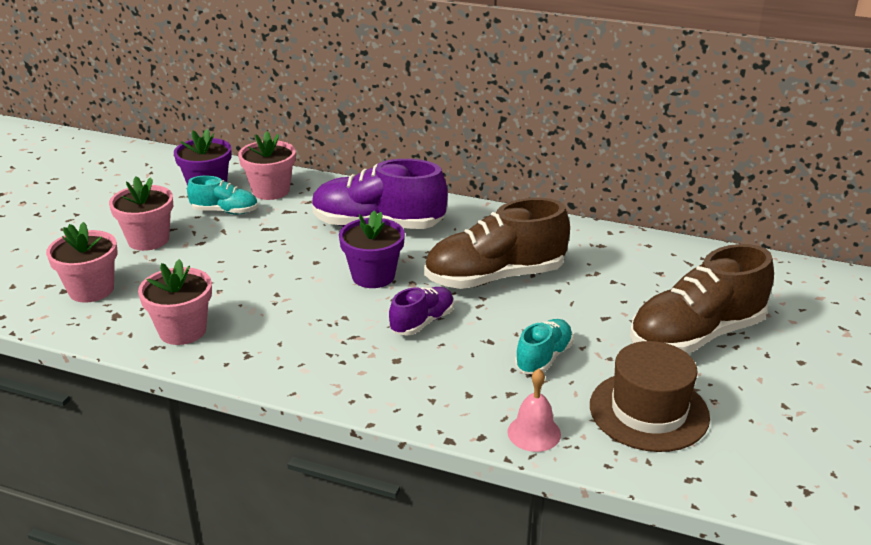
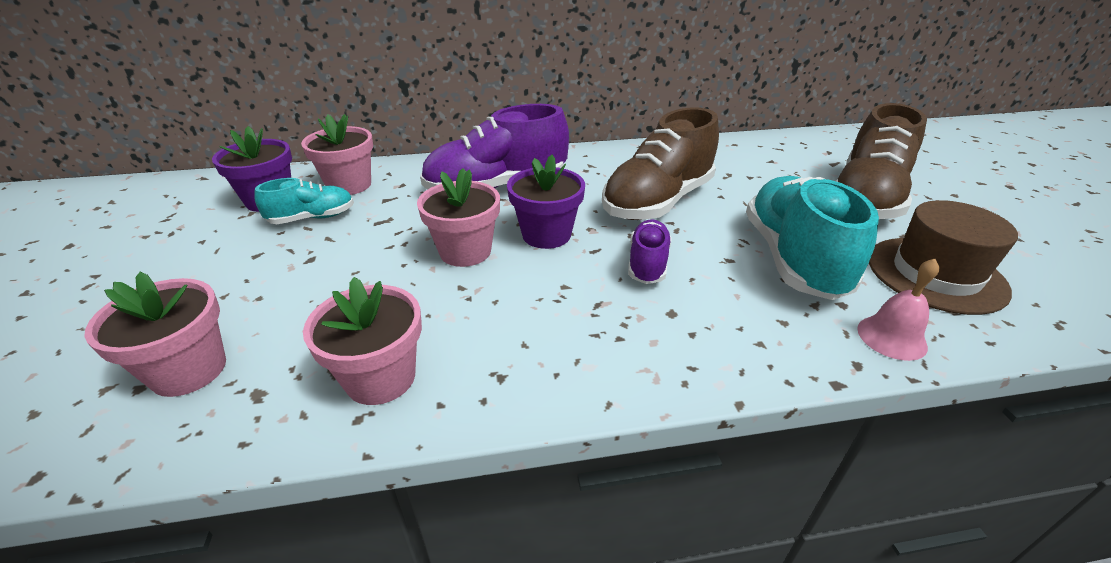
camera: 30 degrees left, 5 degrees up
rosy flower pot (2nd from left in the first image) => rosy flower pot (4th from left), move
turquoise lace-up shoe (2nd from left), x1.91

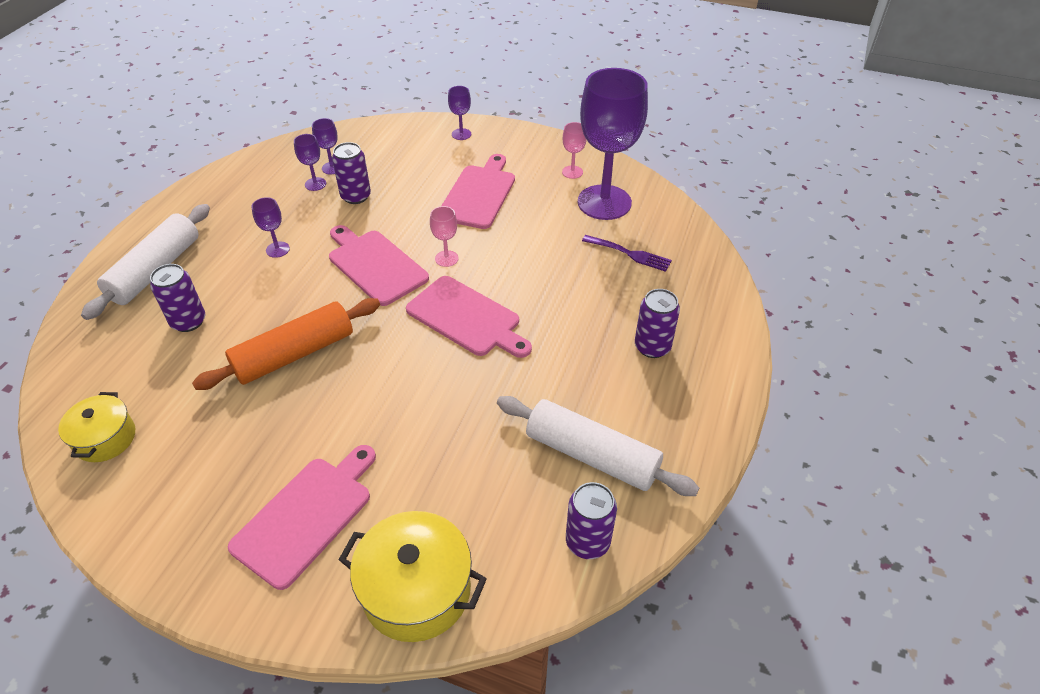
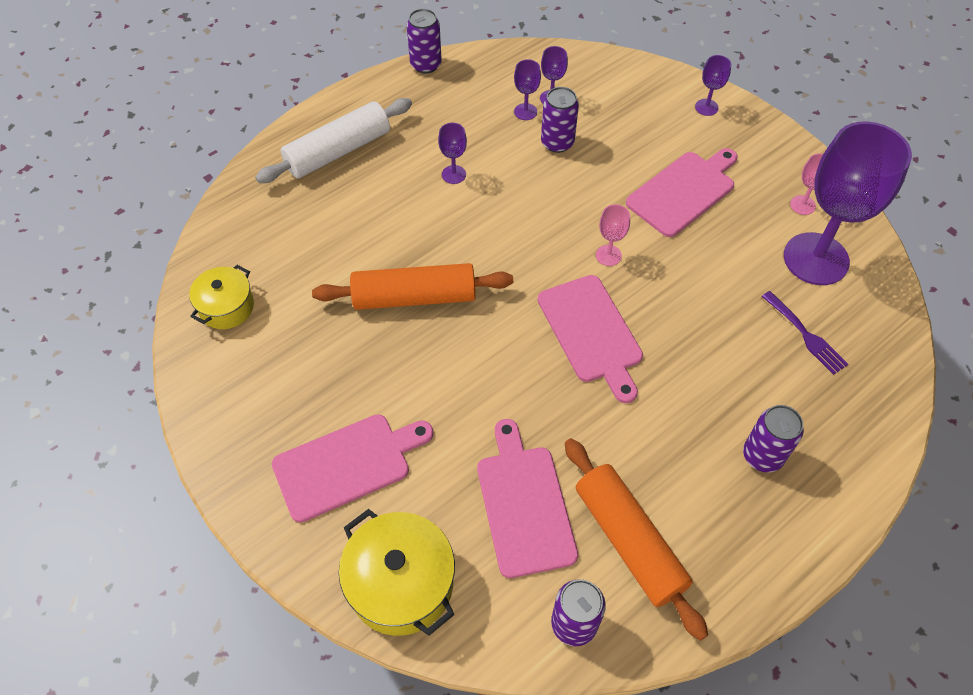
camera: 30 degrees right, 10 degrees up
royal purple tin (1st from left), move
rosy chopping board (2nd from left), move
white pastry roller (2nd from left) => bright orange pastry roller (2nd from left)

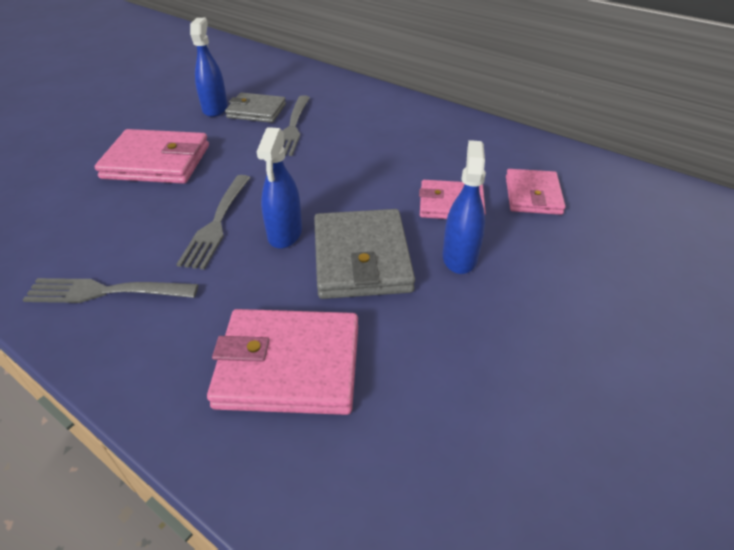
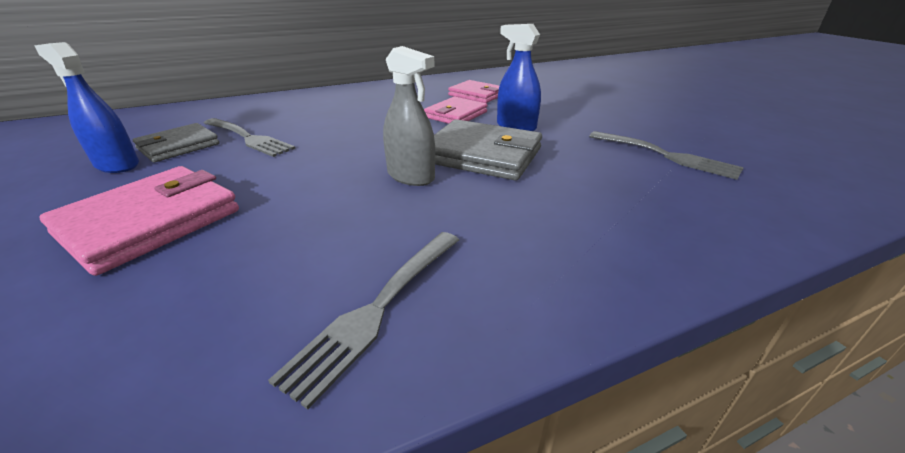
camera: 60 degrees left, 10 degrees down
rosy wallet (2nd from left) => nothing
grey fork (2nd from left in the first image) => grey fork (3rd from left), move
royal blue spray cleaner (2nd from left) => grey spray cleaner

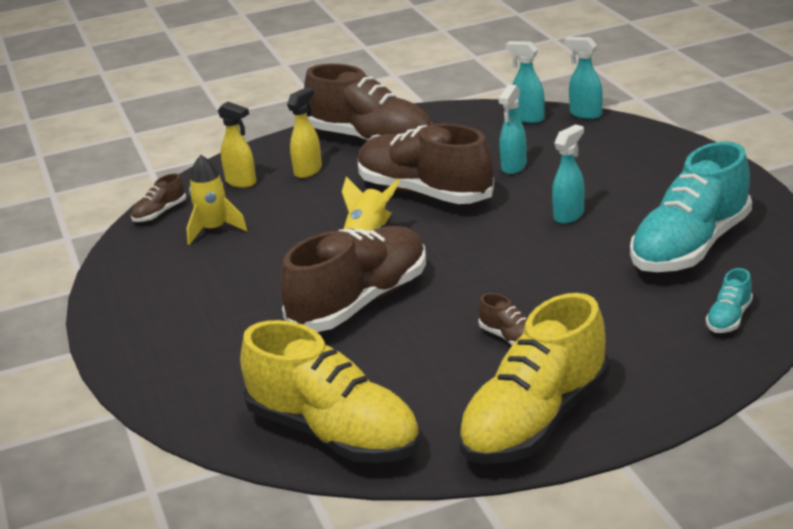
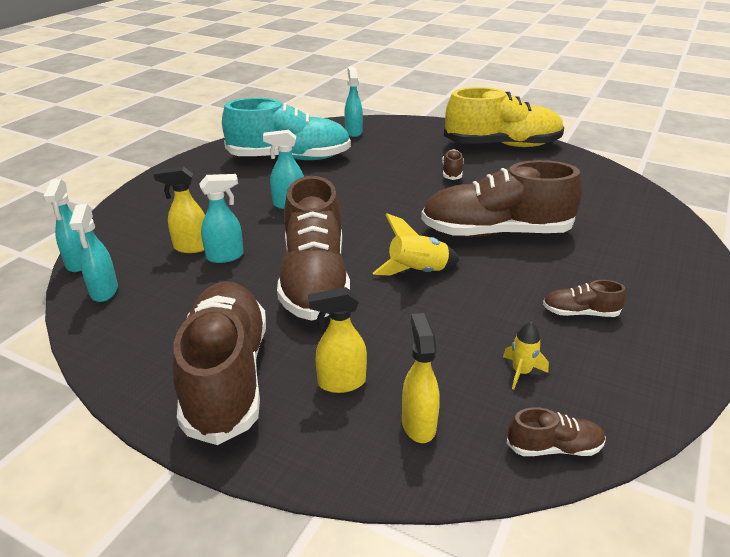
camera: 135 degrees left, 5 degrees up
yellow lace-up shoe (1st from left) => nothing
nothing => yellow spray cleaner (1st from left)
nothing => dark brown lace-up shoe (6th from left)
turquoise lace-up shoe (2nd from left) => turquoise spray cleaner (5th from left)
yellow toy rocket (1st from left in the first image) => yellow toy rocket (2nd from left), x0.63

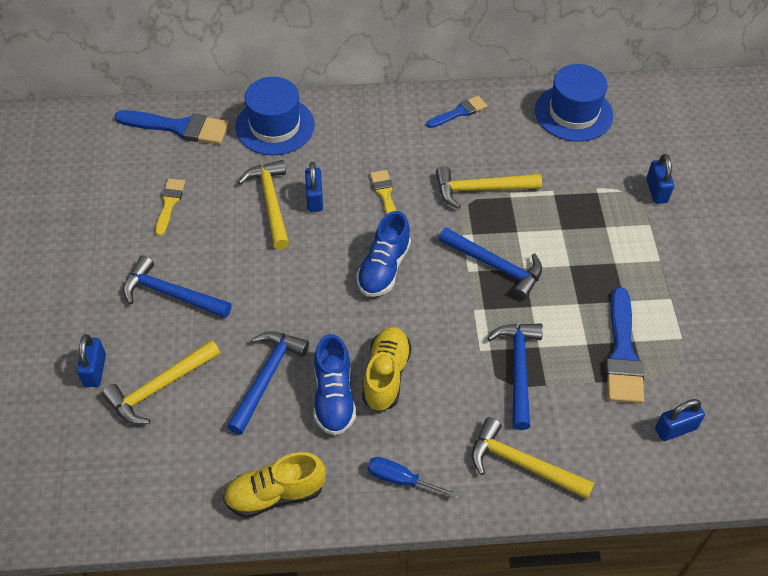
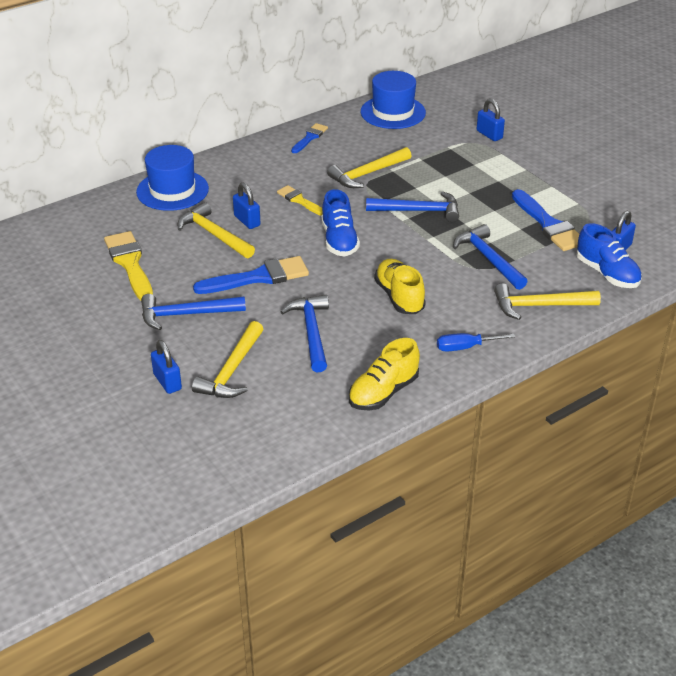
camera: 30 degrees left, 15 degrees down
royal blue paintbrush (1st from left), move
royal blue lace-up shoe (1st from left in the first image) => royal blue lace-up shoe (2nd from left), move
yellow paintbrush (1st from left), x1.71

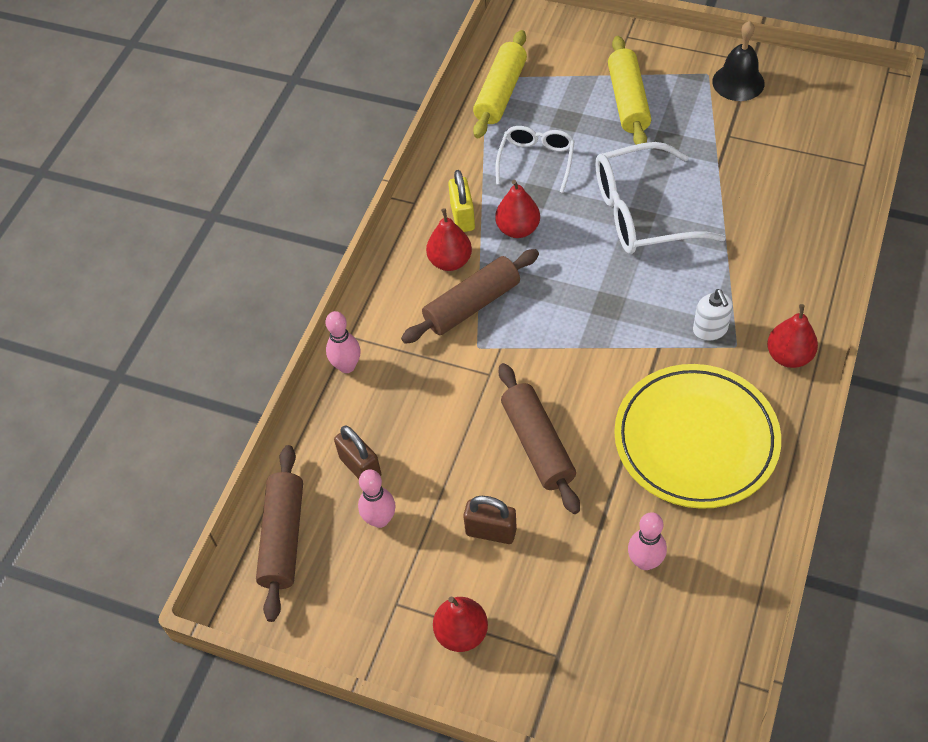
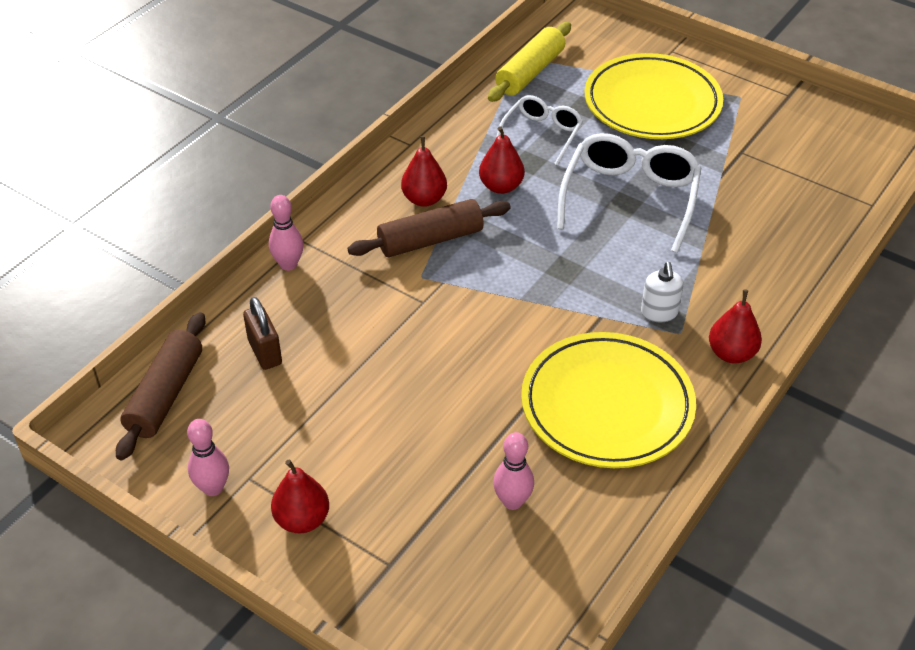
camera: 10 degrees right, 10 degrees down
yellow lock => nothing
dark brown lock (2nd from left) => nothing
dark brown pastry roller (3rd from left) => nothing
jet-black hand bell => nothing
rosy bowling pin (2nd from left in the first image) => rosy bowling pin (1st from left), move
yellow pastry roller (2nd from left) => yellow dinner plate (2nd from left)
white eyeglasses (2nd from left), 105 degrees clockwise

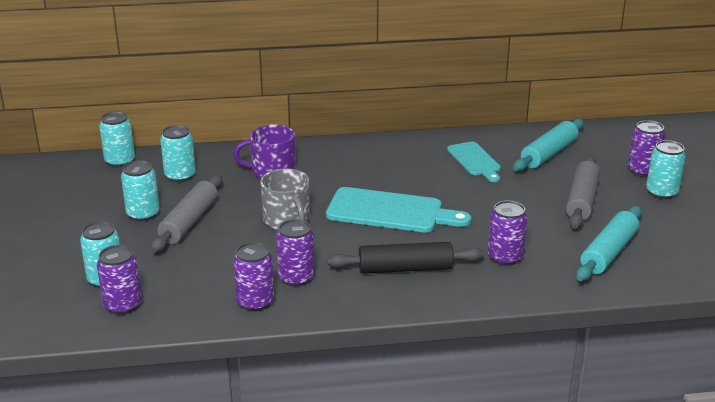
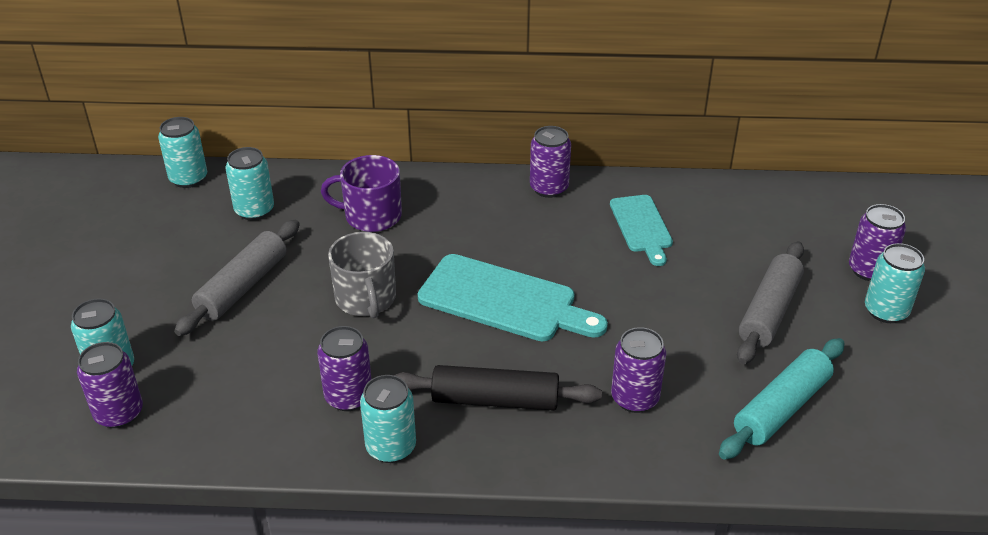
camera: 10 degrees right, 10 degrees up
turquoise pastry roller (1st from left) => nothing
turquoise tin (3rd from left in the first image) => turquoise tin (4th from left), move
royal purple tin (2nd from left in the first image) => royal purple tin (3rd from left), move

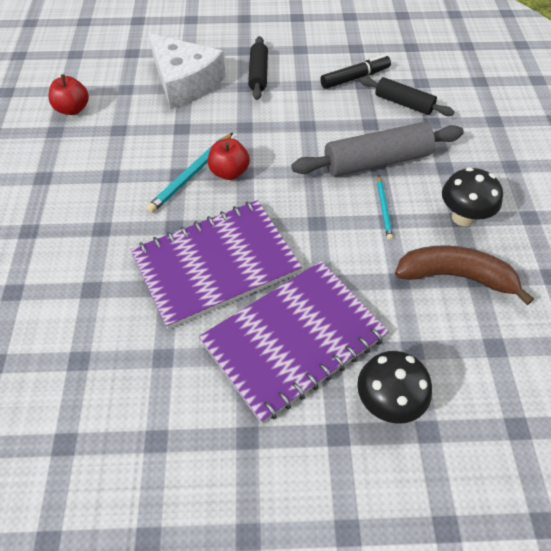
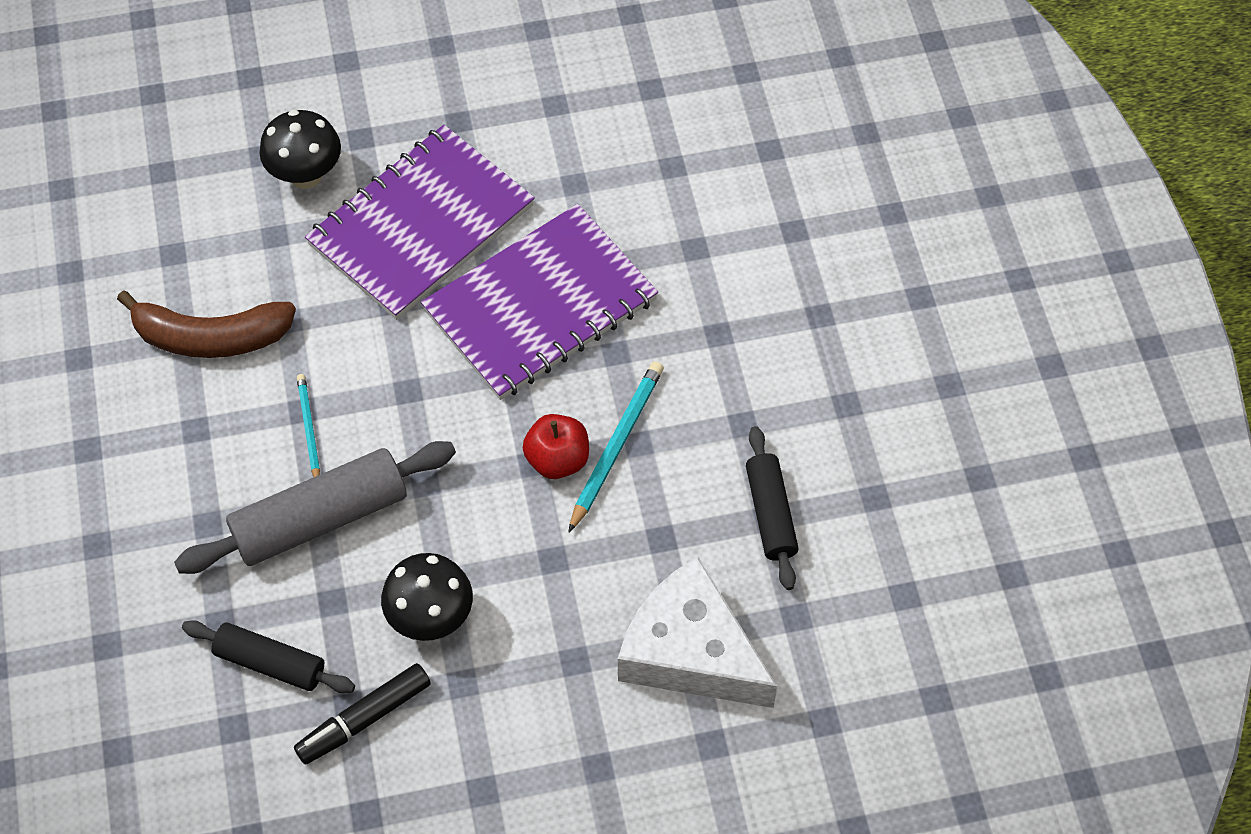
camera: 170 degrees right, 5 degrees up
scarlet apple fruit (1st from left) => nothing
jet-black pastry roller (1st from left in the first image) => jet-black pastry roller (2nd from left), move
jet-black fungus (2nd from left), move

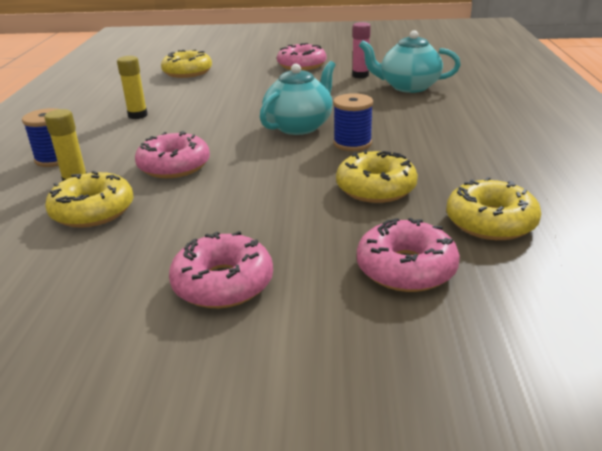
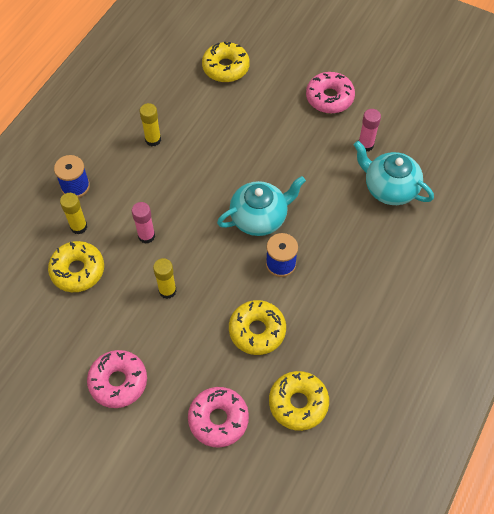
camera: 25 degrees right, 30 degrees up
nothing => yellow glue (3rd from left)
rosy donut (1st from left) => rosy glue (1st from left)

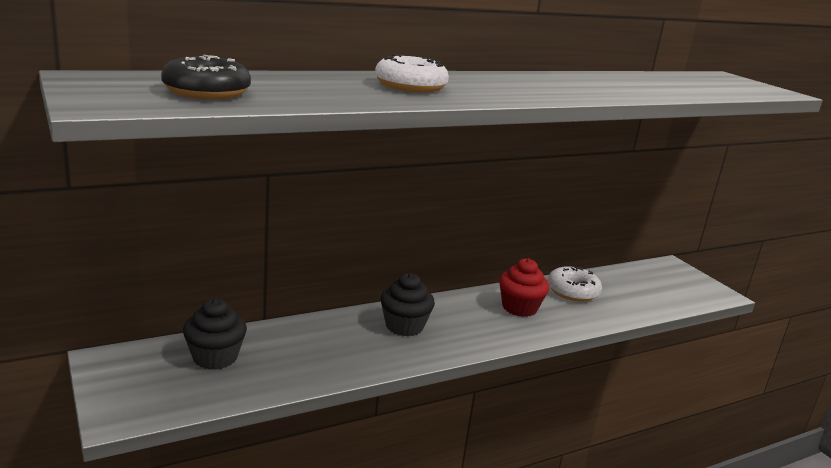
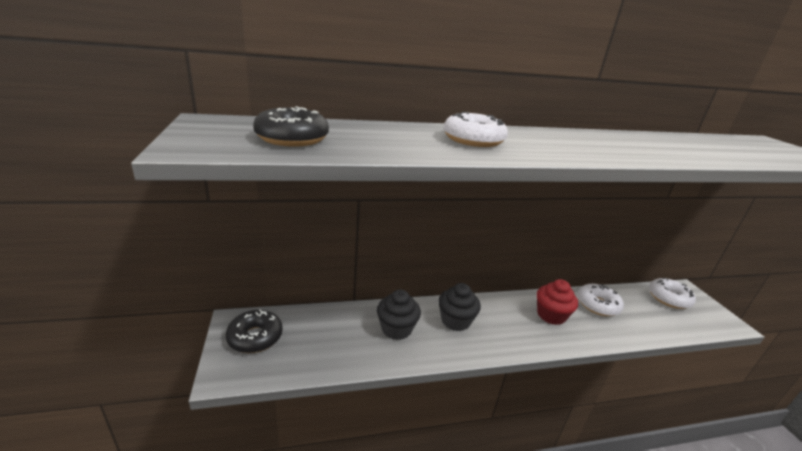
camera: 15 degrees right, 5 degrees up
nothing => jet-black donut (1st from left)
nothing => white donut (3rd from left)
jet-black fairy cake (1st from left), move

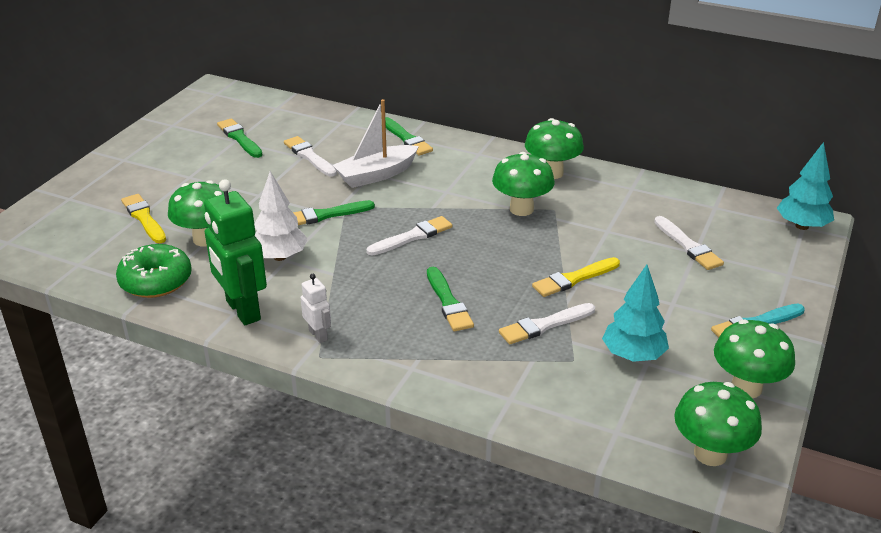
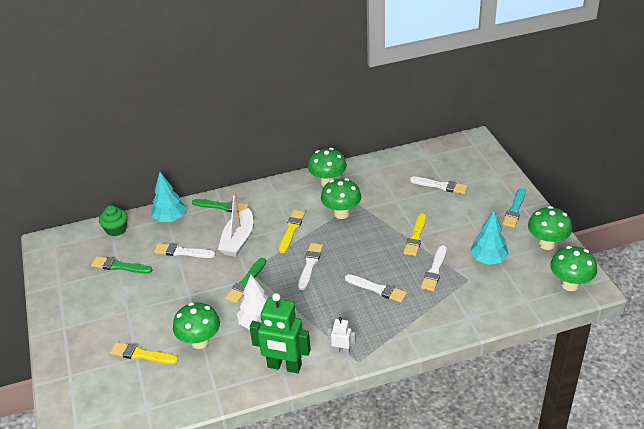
camera: 40 degrees left, 5 degrees up
leaf-green donut => nothing
nothing => leaf-green fairy cake
nothing => yellow paintbrush (2nd from left)
turquoise toy tree (2nd from left in the first image) => turquoise toy tree (1st from left), move
leaf-green paintbrush (4th from left) => white paintbrush (3rd from left)

